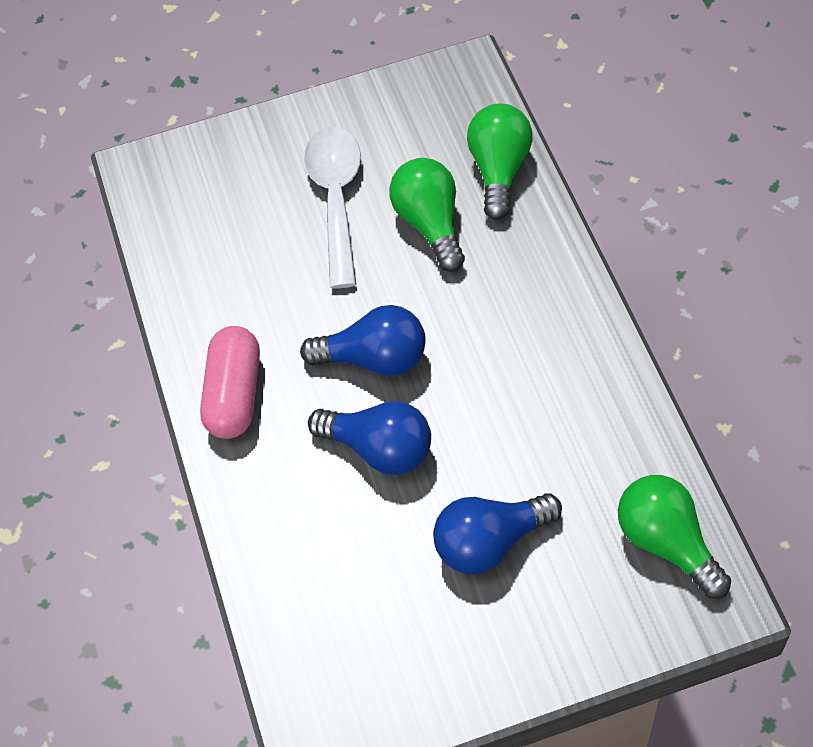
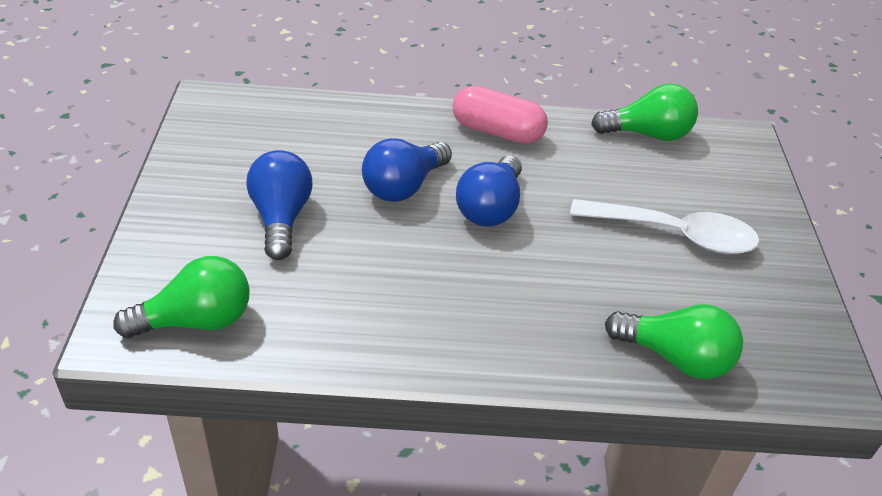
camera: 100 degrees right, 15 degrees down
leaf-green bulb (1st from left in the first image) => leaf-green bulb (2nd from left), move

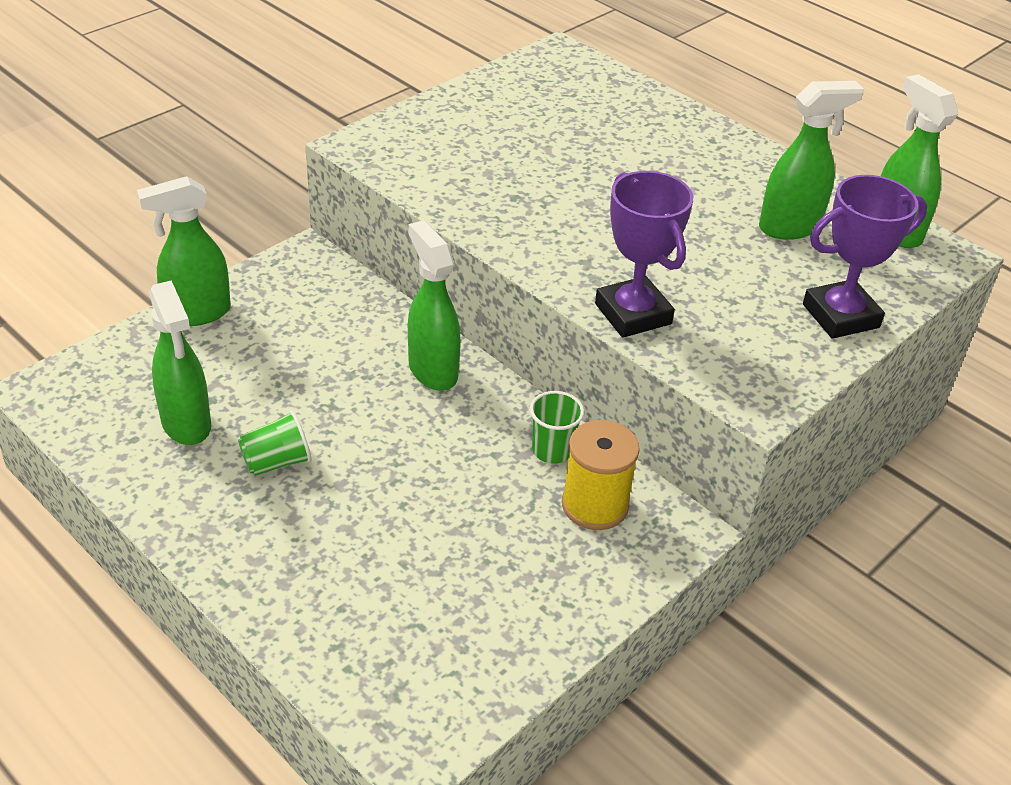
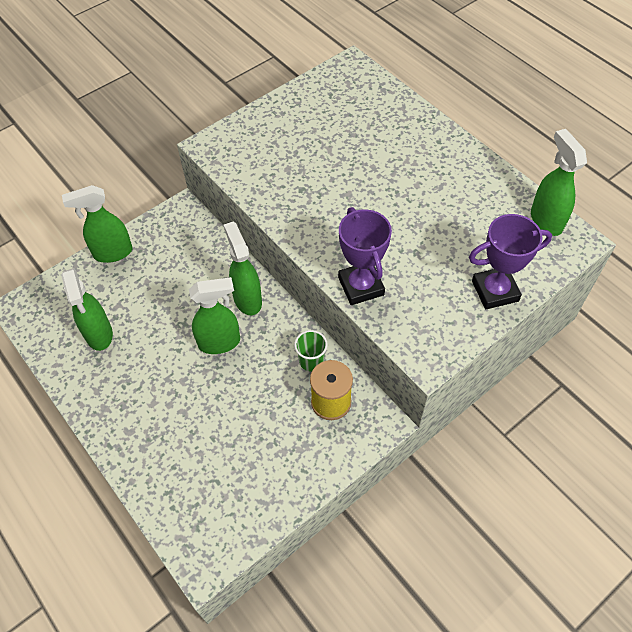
camera: 10 degrees right, 15 degrees up
leaf-green cup (1st from left) => nothing
leaf-green spray cleaner (4th from left in the first image) => leaf-green spray cleaner (3rd from left), move

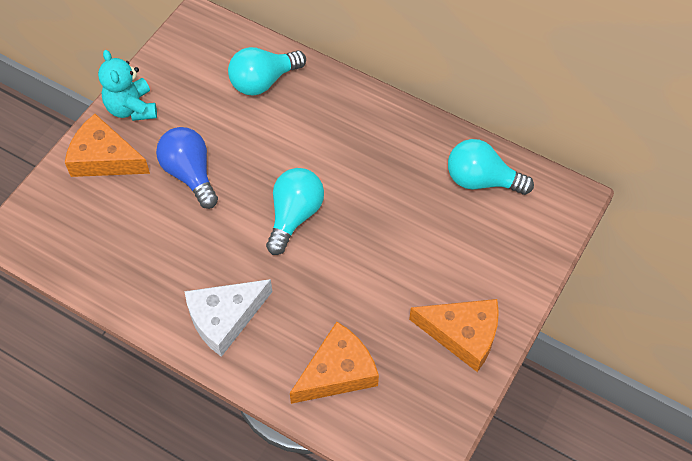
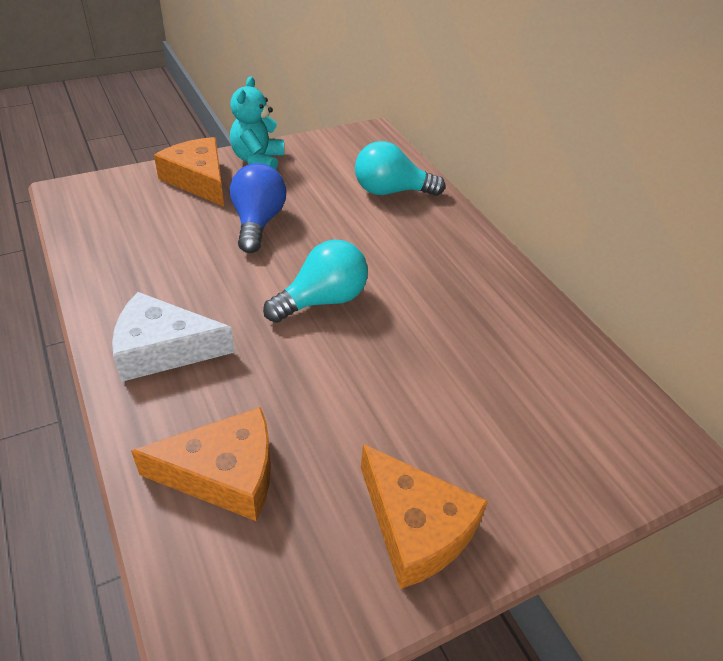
camera: 30 degrees right, 15 degrees down
turquoise bulb (3rd from left) => nothing

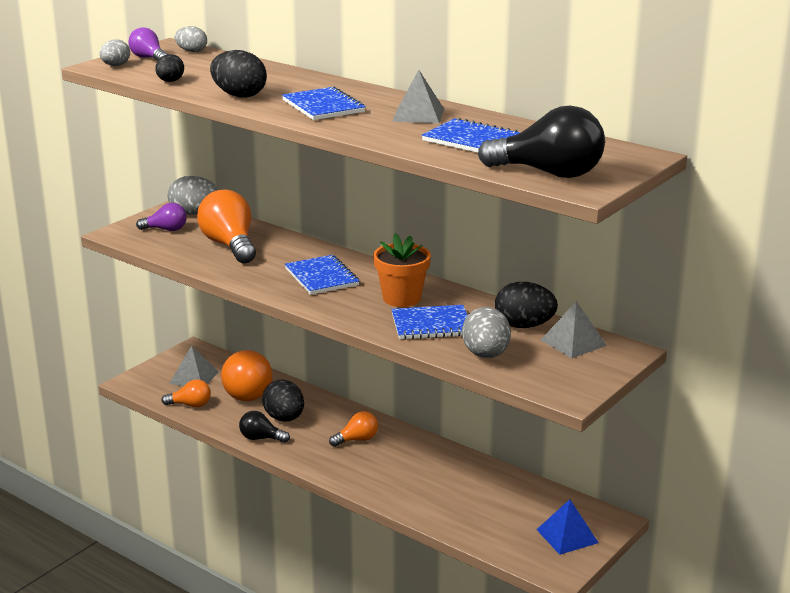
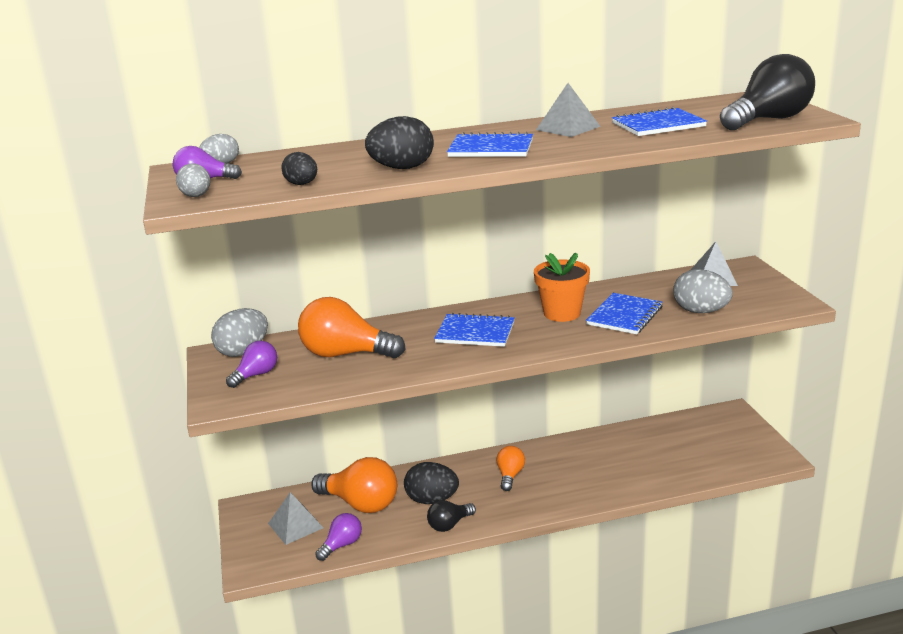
camera: 50 degrees left, 0 degrees up
jet-black egg (4th from left) => nothing
royal blue pyramid shape => nothing
bright orange bulb (1st from left) => royal purple bulb (3rd from left)

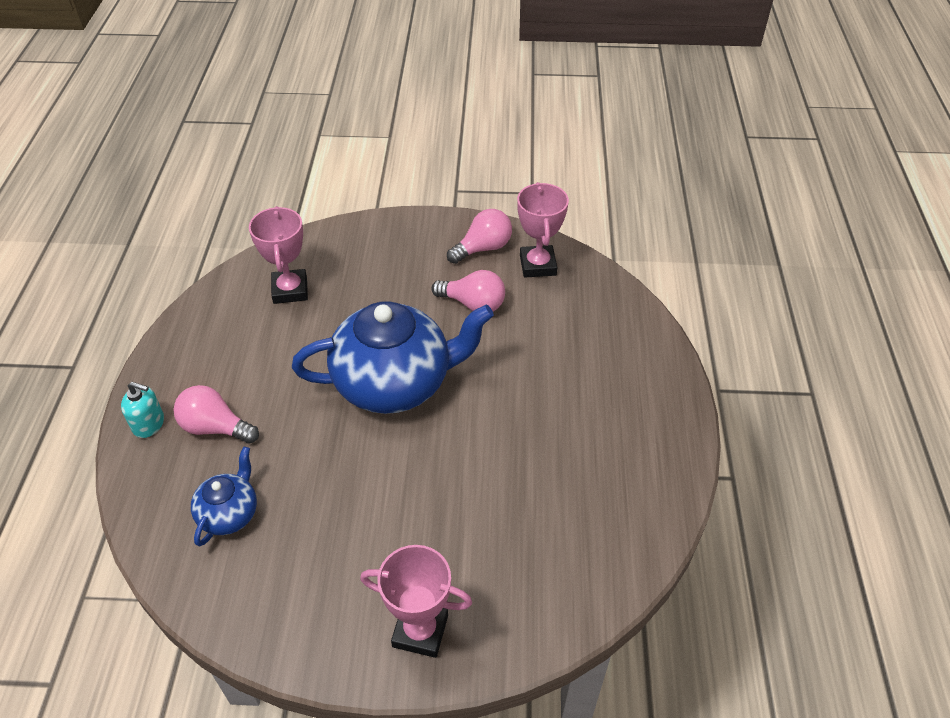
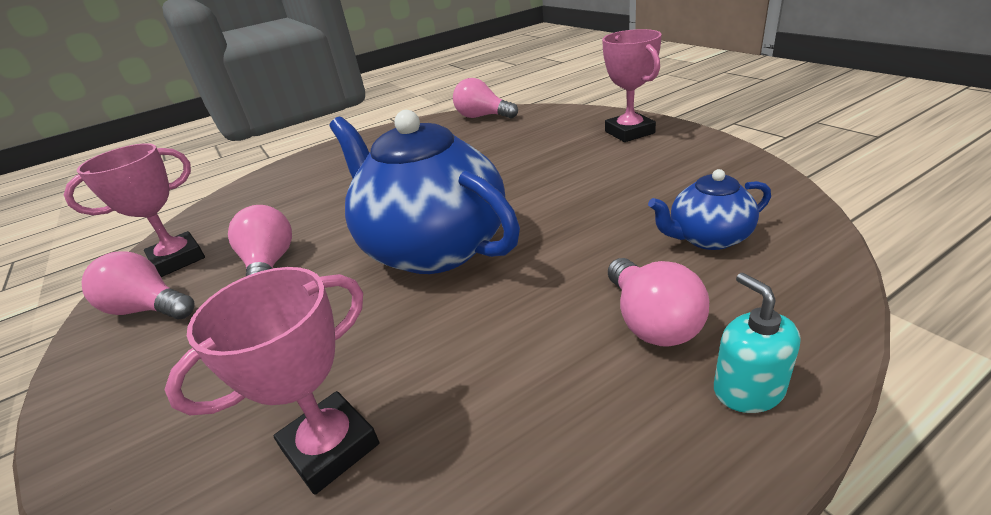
camera: 120 degrees left, 15 degrees down
nothing => rosy bulb (3rd from left)

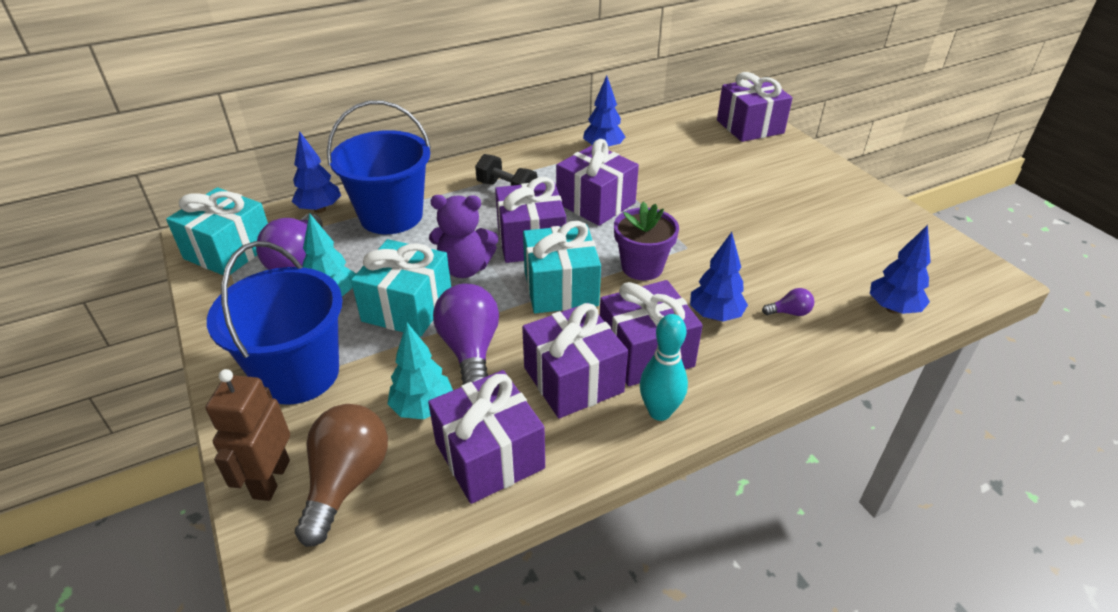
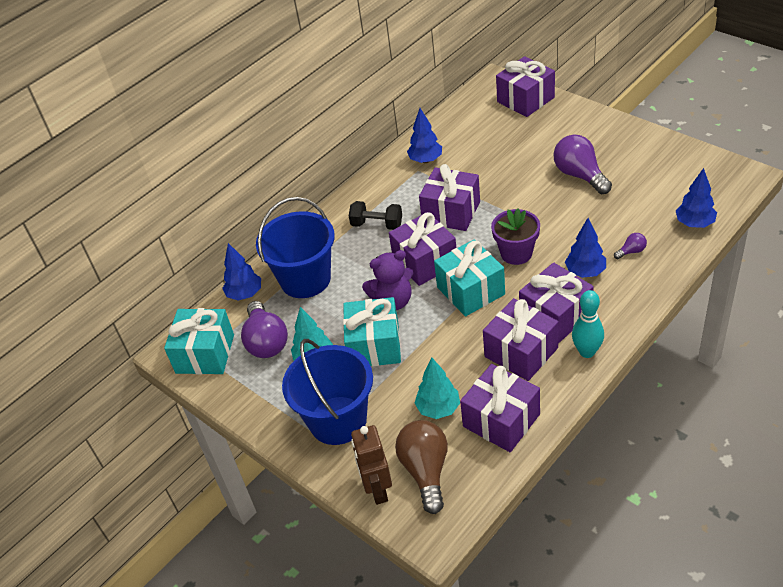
camera: 15 degrees left, 5 degrees up
royal purple bulb (2nd from left), move

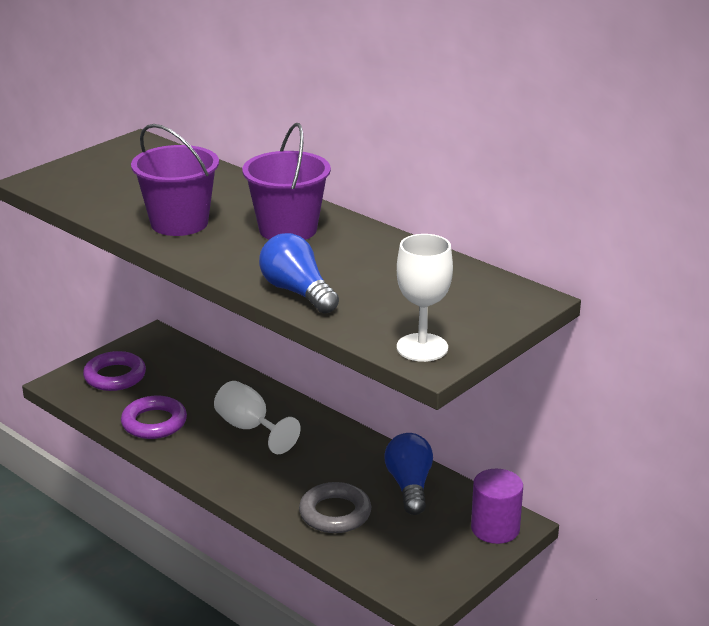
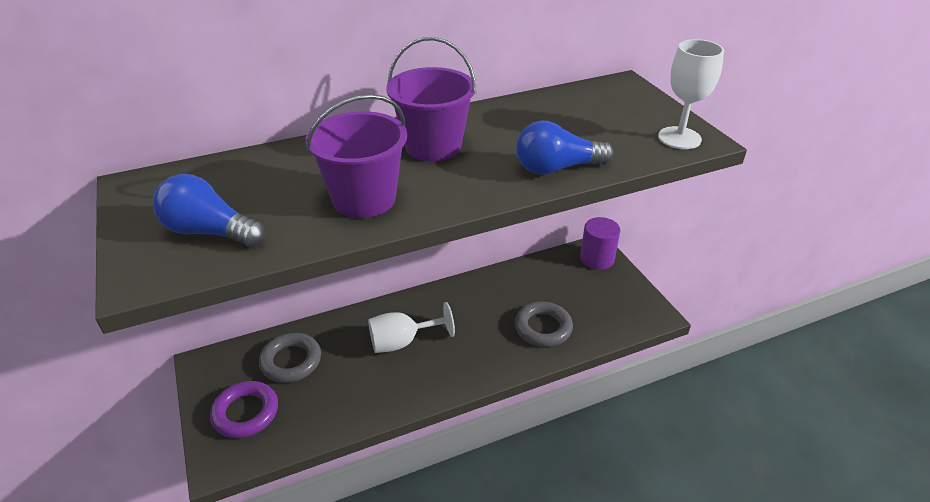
camera: 65 degrees left, 10 degrees up
royal purple torus (2nd from left) => nothing
nothing => grey torus (1st from left)
royal blue bulb (2nd from left in the first image) => royal blue bulb (1st from left), move

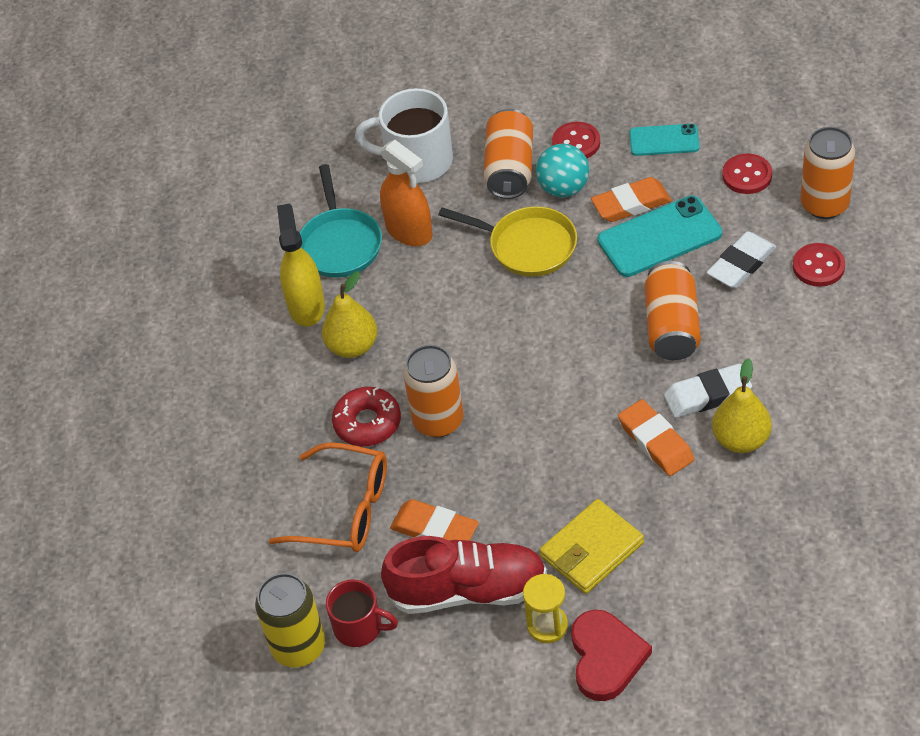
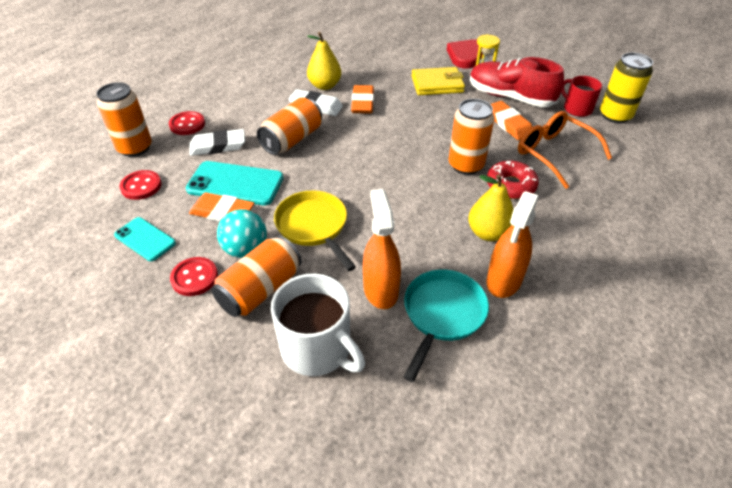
camera: 150 degrees left, 5 degrees down
yellow spray cleaner => bright orange spray cleaner (2nd from left)

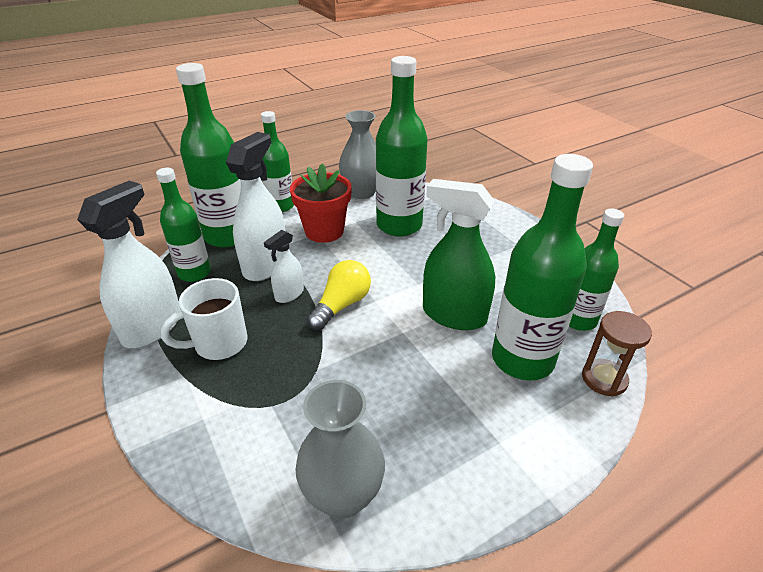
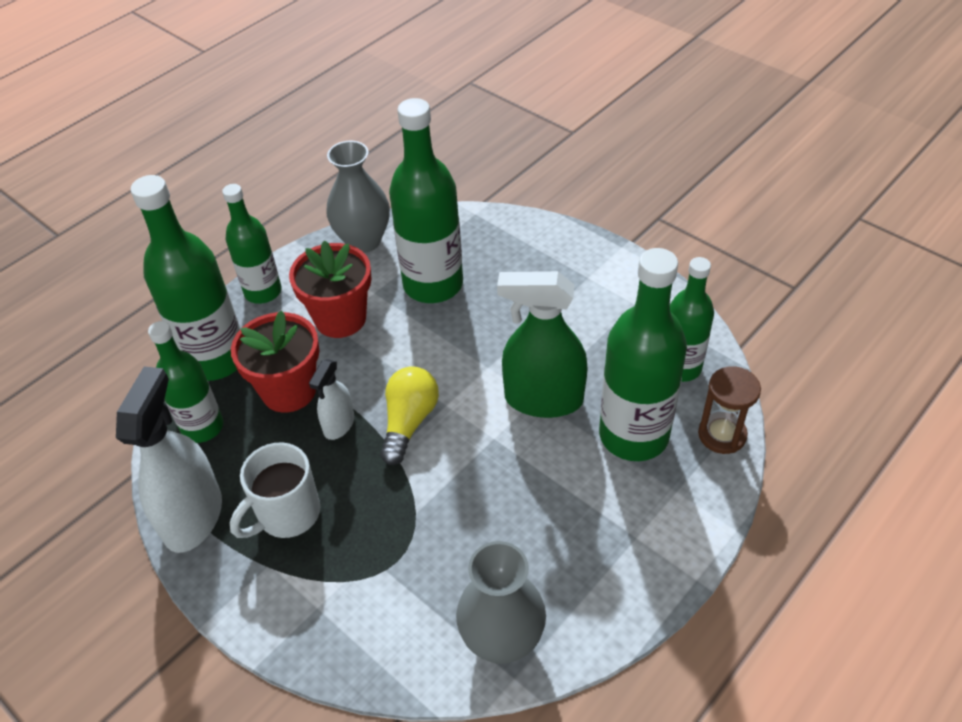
camera: 15 degrees left, 10 degrees up
white spray cleaner (2nd from left) => scarlet flower pot (1st from left)

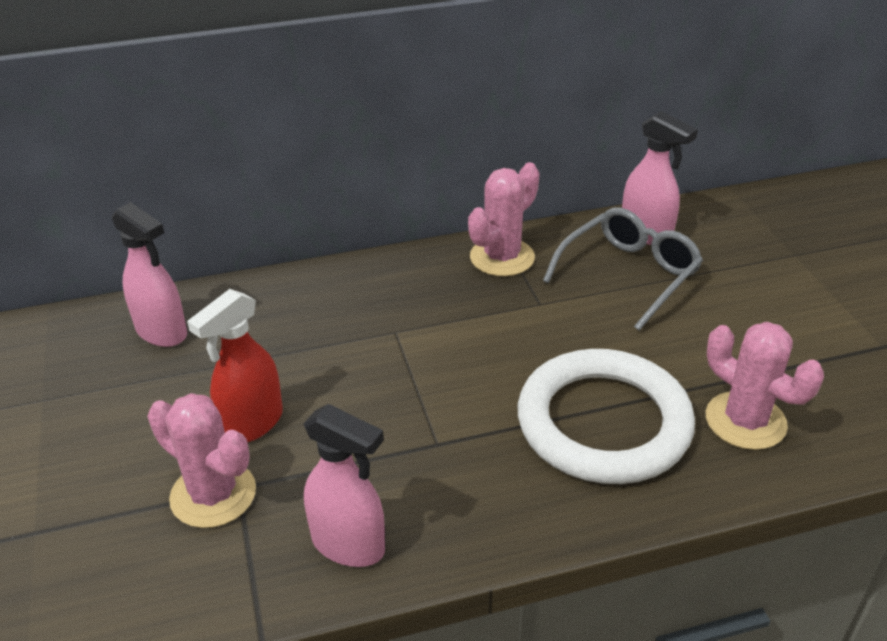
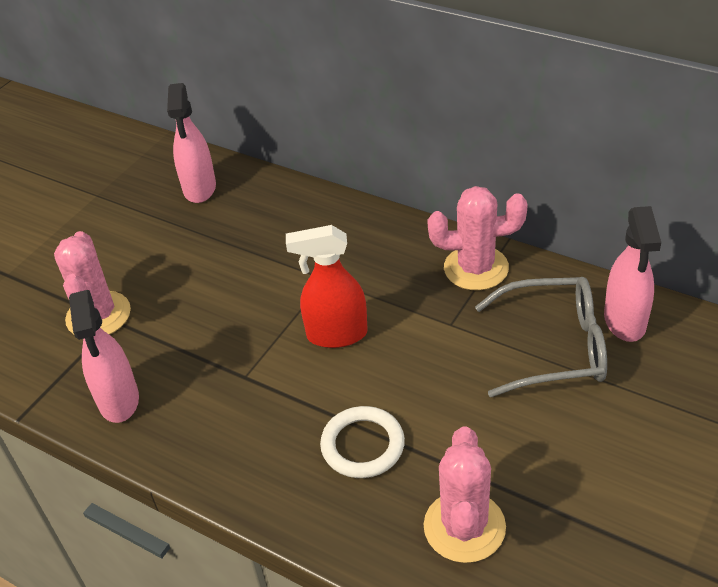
camera: 50 degrees right, 5 degrees up
scarlet spray cleaner, move
white torus, x0.51

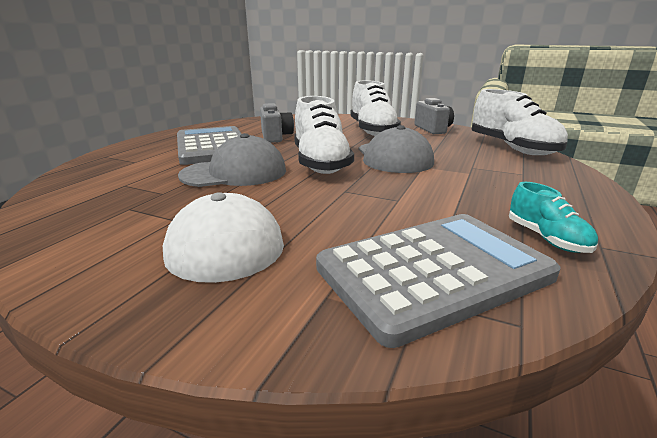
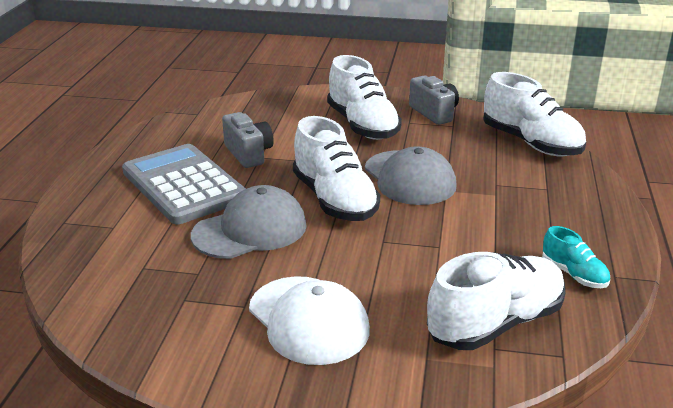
camera: 15 degrees left, 5 degrees up
grey adding machine (2nd from left) => white lace-up shoe (3rd from left)

